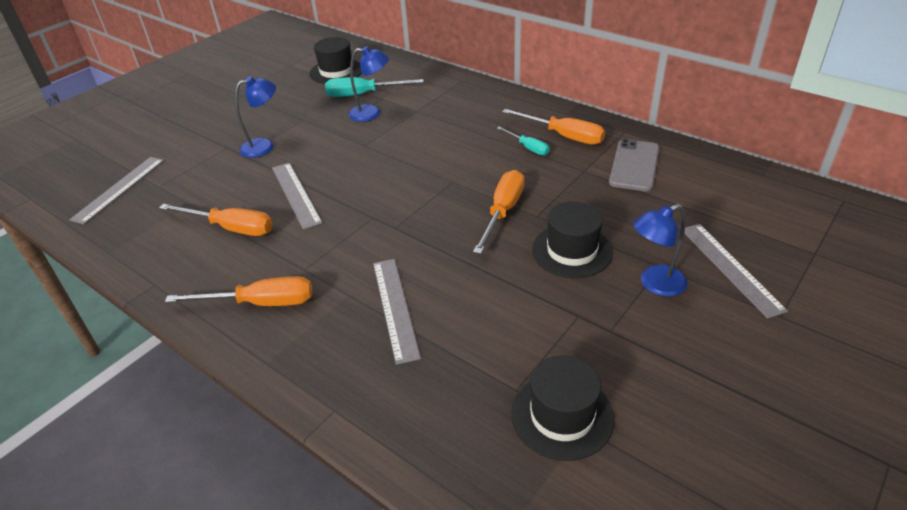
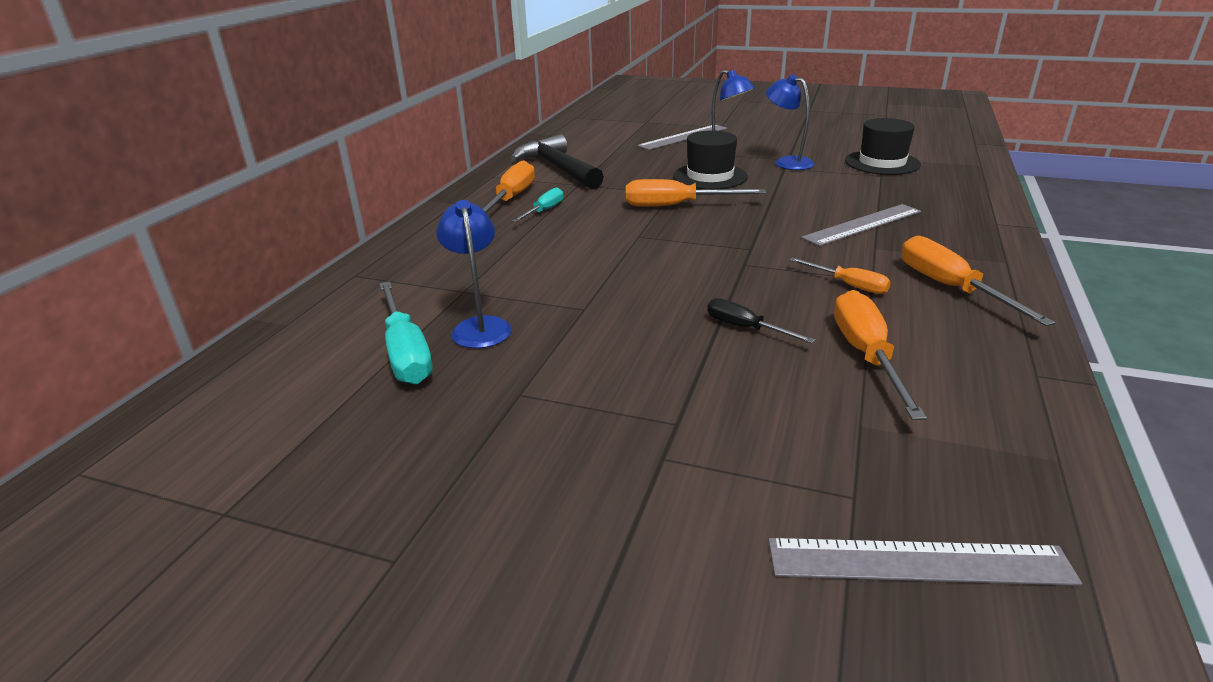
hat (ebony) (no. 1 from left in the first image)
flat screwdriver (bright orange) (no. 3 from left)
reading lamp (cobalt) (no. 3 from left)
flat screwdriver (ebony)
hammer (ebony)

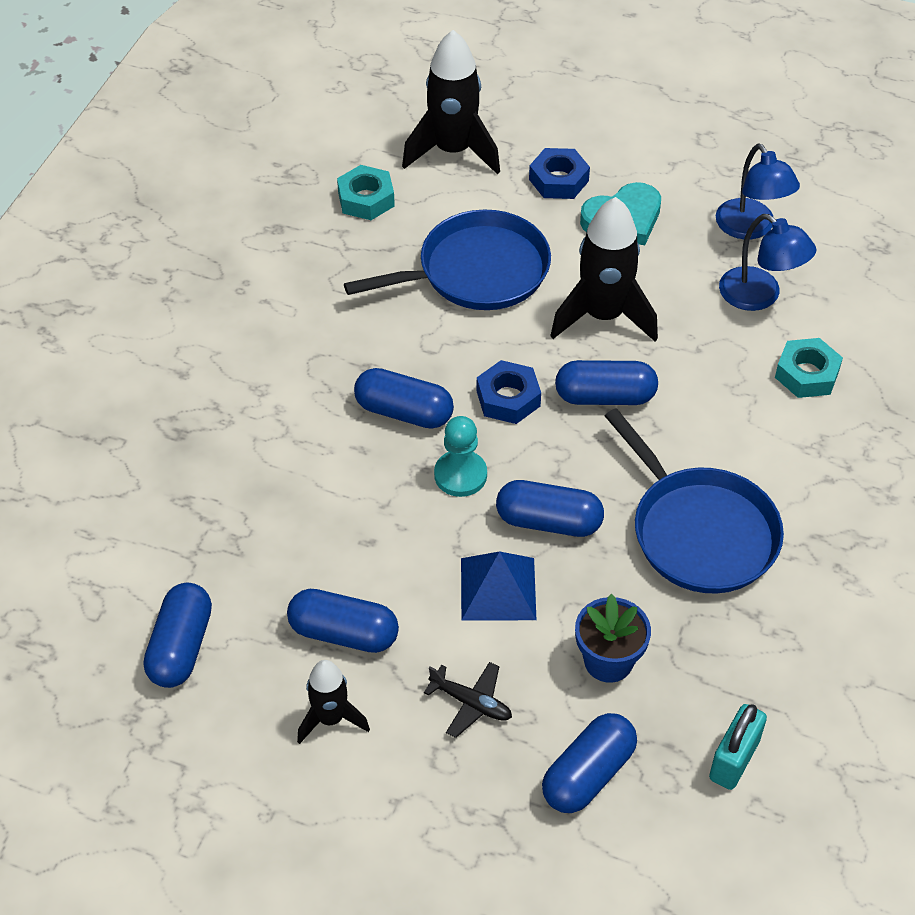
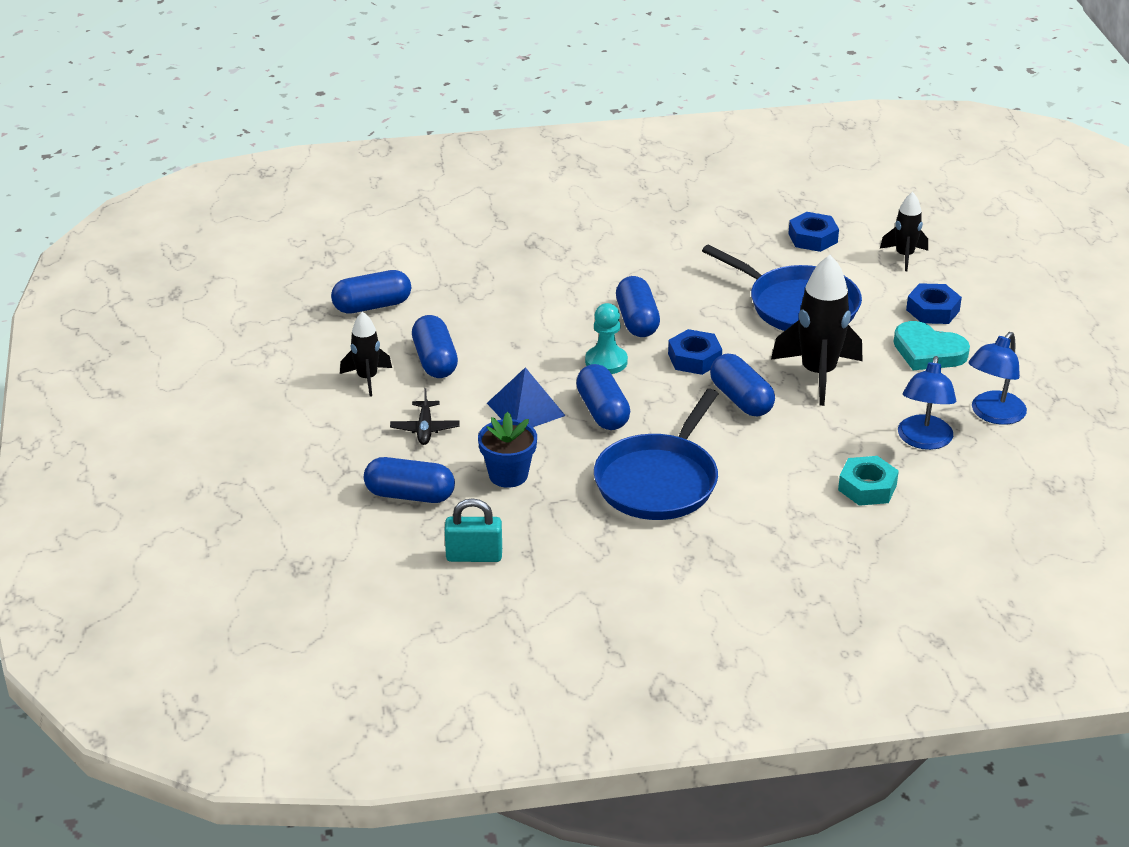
hex nut (cobalt) (no. 2 from left)
toy rocket (ebony) (no. 3 from left)

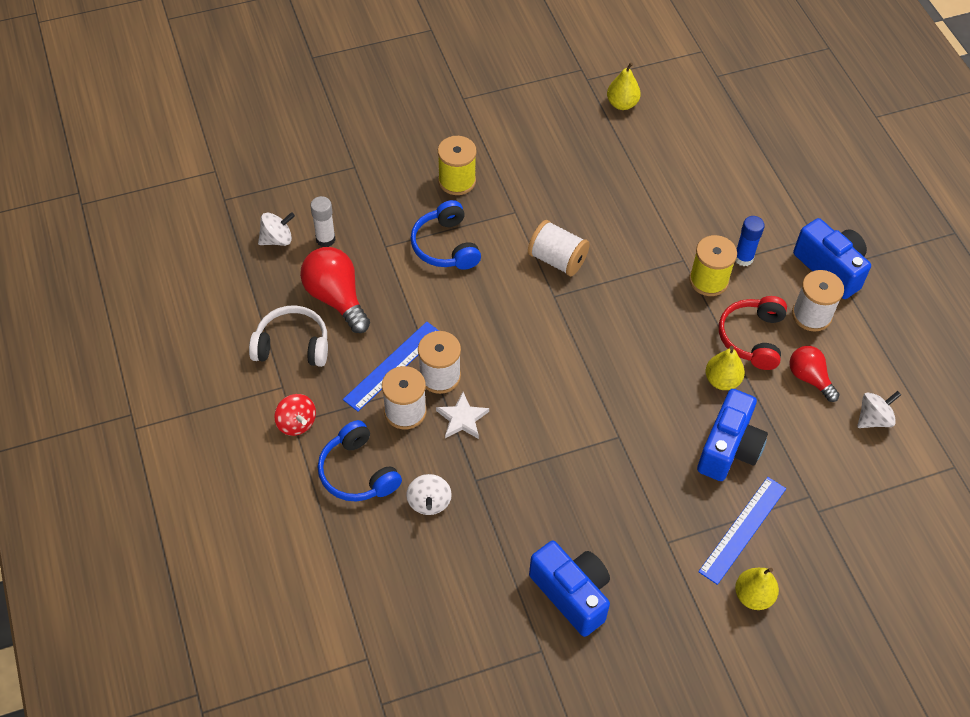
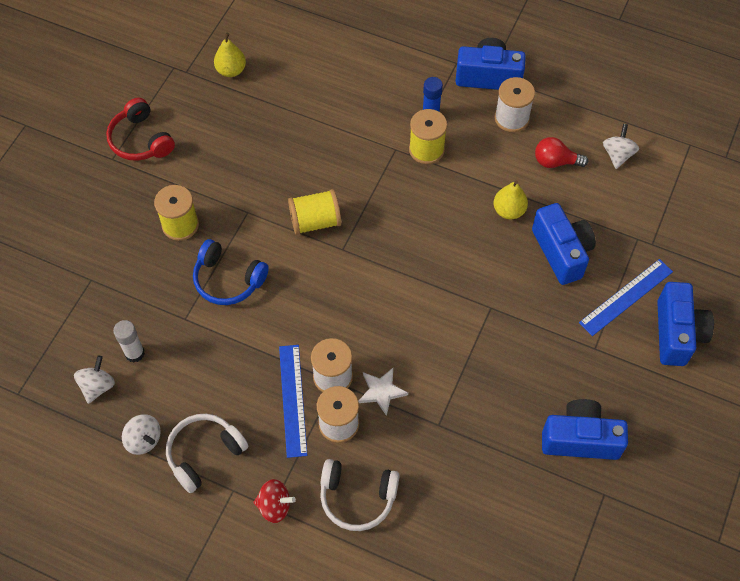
light bulb (red) (no. 1 from left in the first image)
whirligig (snow-white) (no. 2 from left)
over-ear headphones (red)
camera (cobalt) (no. 4 from left)
over-ear headphones (snow-white) (no. 2 from left)
reel of thread (golden) (no. 2 from left)
straightedge (cobalt) (no. 2 from left)

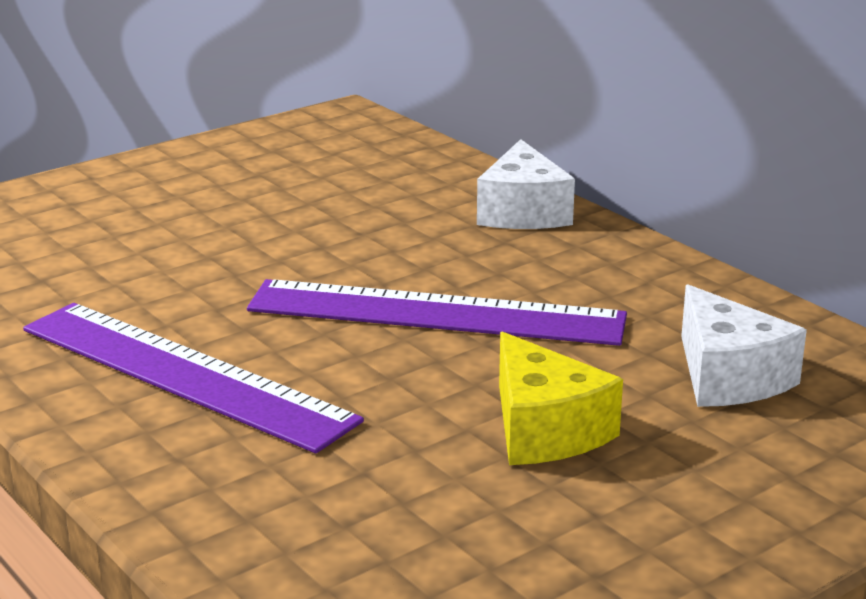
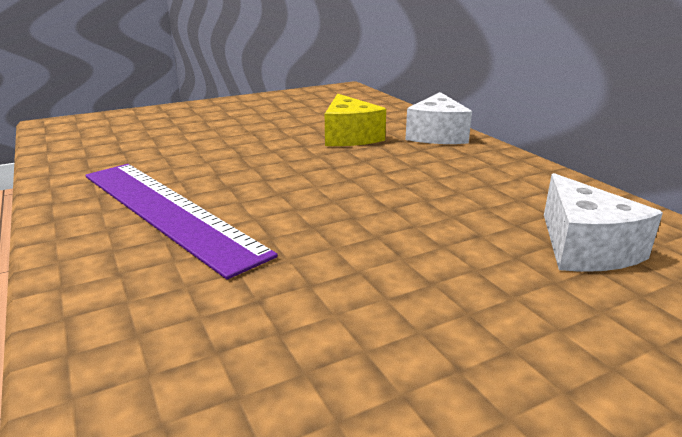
straightedge (violet) (no. 2 from left in the first image)
piece of cheese (golden)

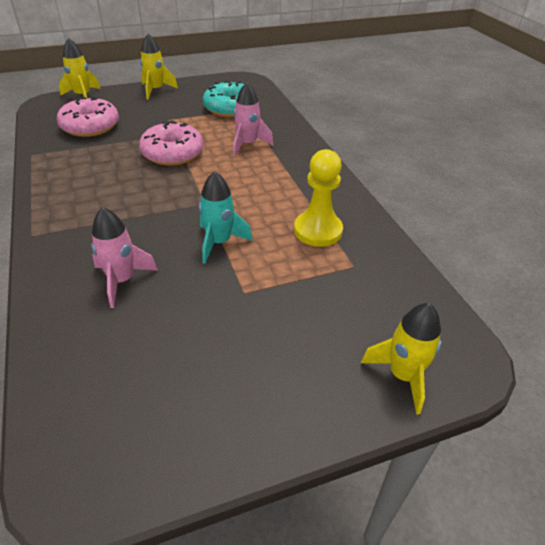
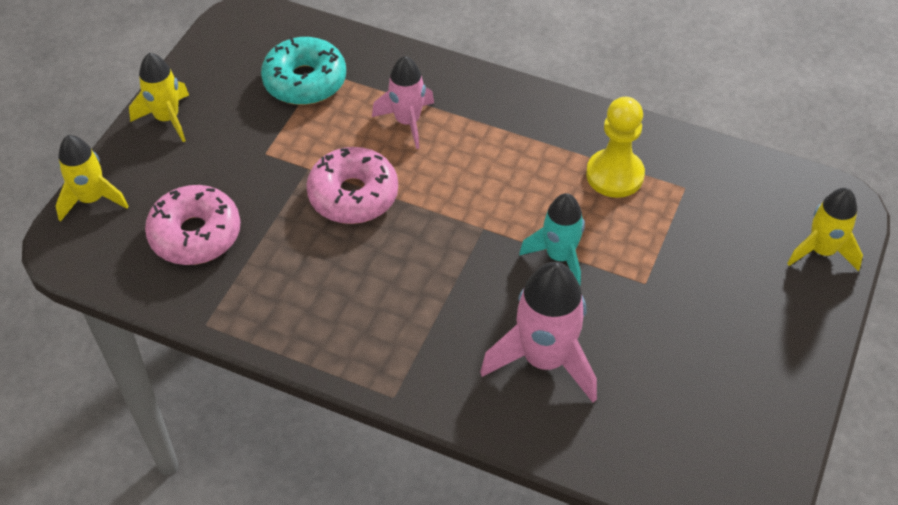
toy rocket (rosy) (no. 2 from left)

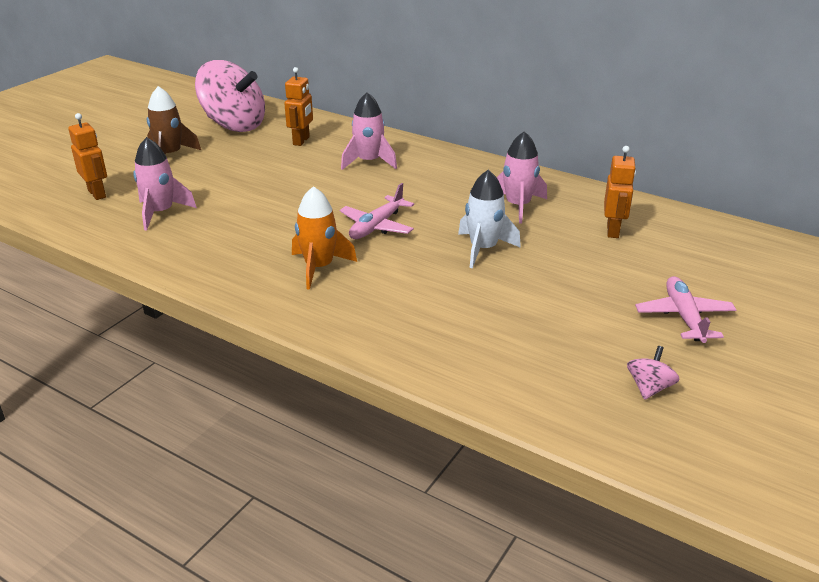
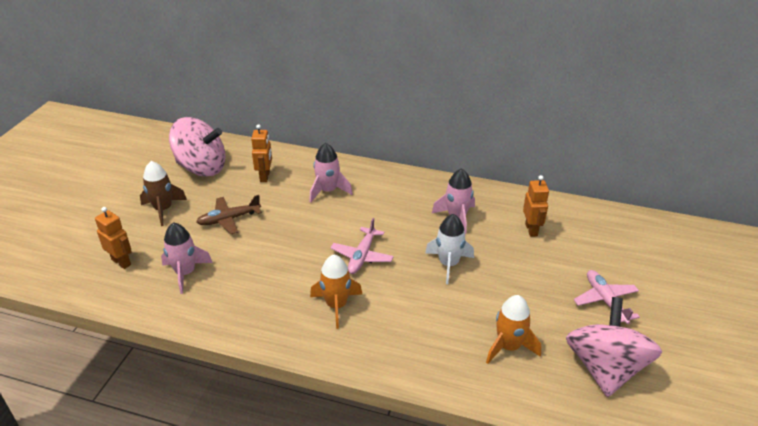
aeroplane (brown)
toy rocket (bright orange) (no. 2 from left)
whirligig (rosy) (no. 2 from left)

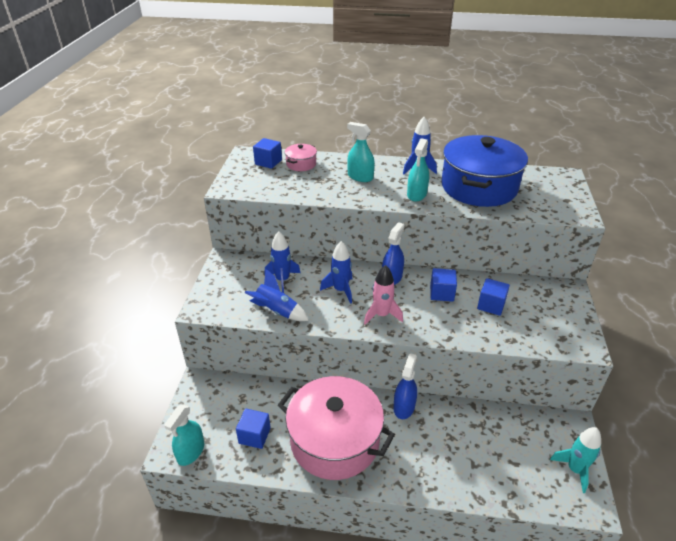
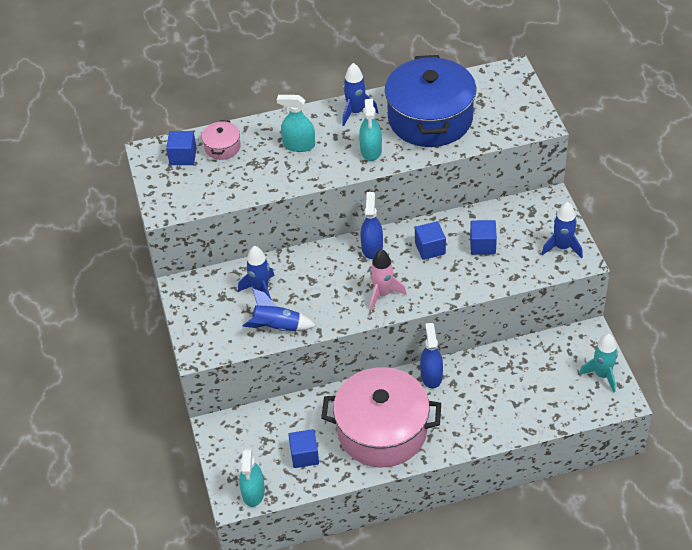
toy rocket (cobalt) (no. 4 from left)

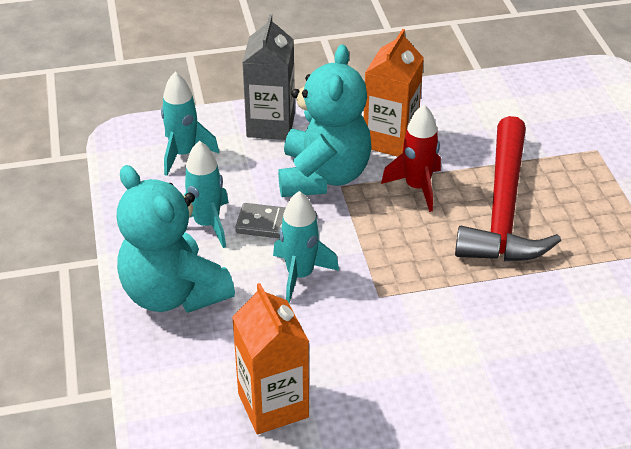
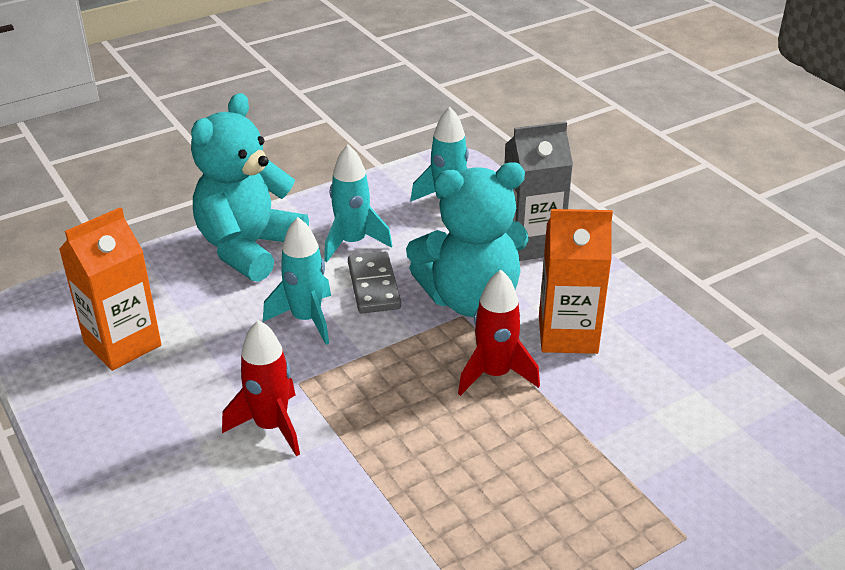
hammer (red)
toy rocket (red) (no. 1 from left)

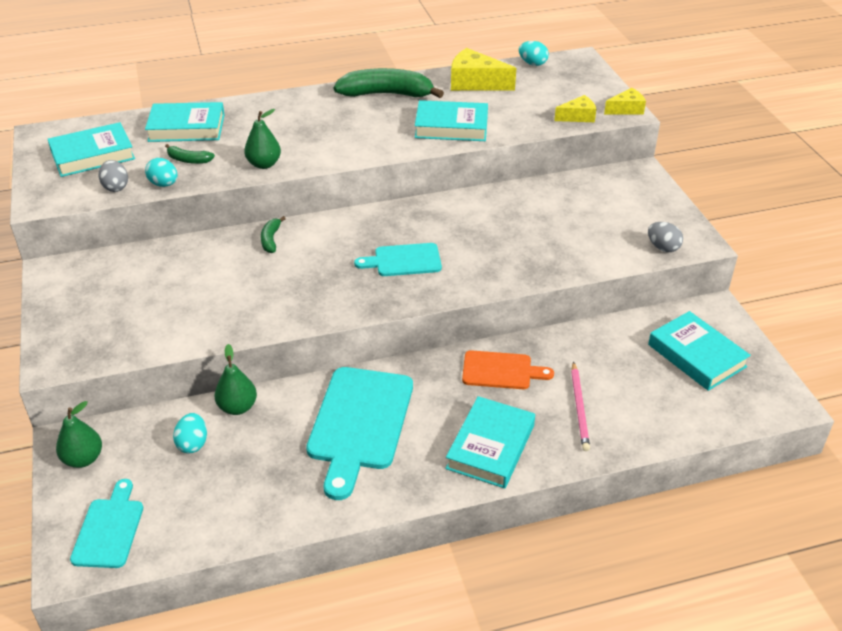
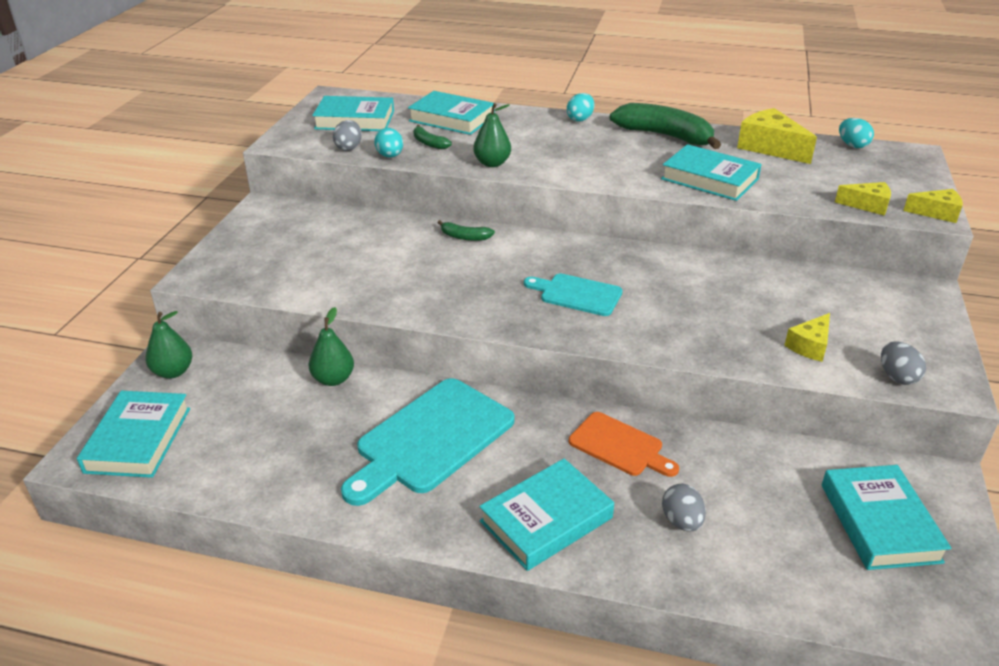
piece of cheese (golden) (no. 2 from left)
egg shape (aqua) (no. 2 from left)
hardcover (aqua) (no. 1 from left)
egg shape (grey) (no. 2 from left)
toy banana (leaf-green) (no. 2 from left)

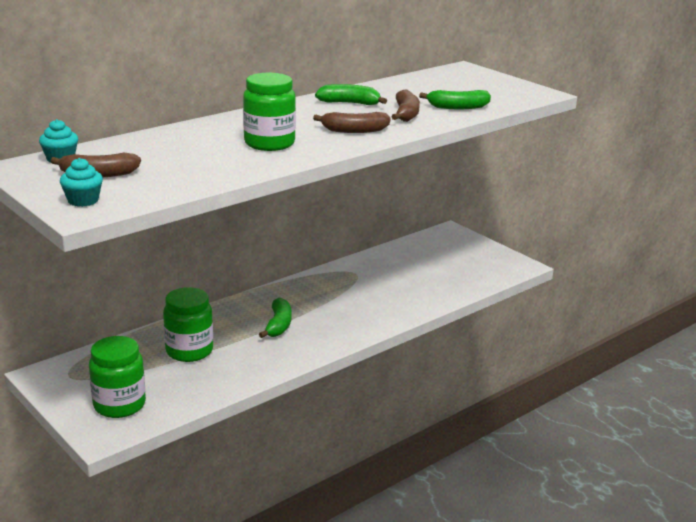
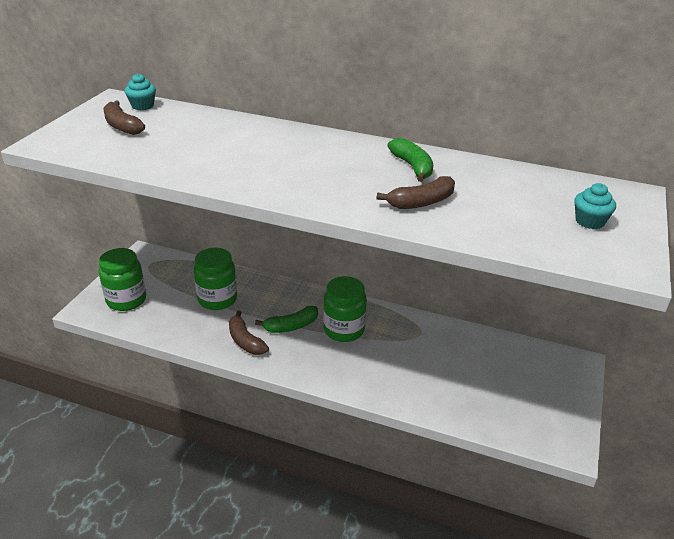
toy banana (leaf-green) (no. 3 from left in the first image)
cupcake (aqua) (no. 2 from left)
jam jar (leaf-green) (no. 3 from left)
toy banana (brown) (no. 2 from left)

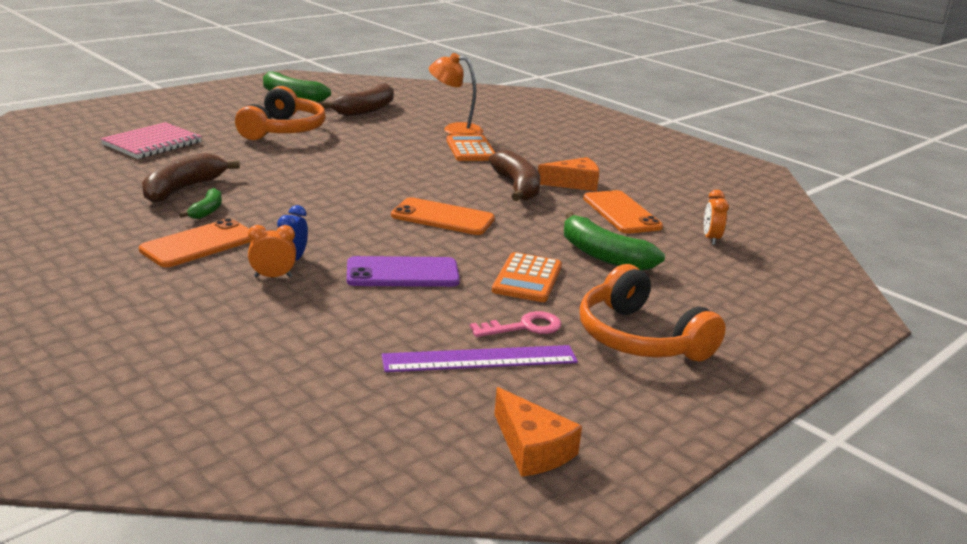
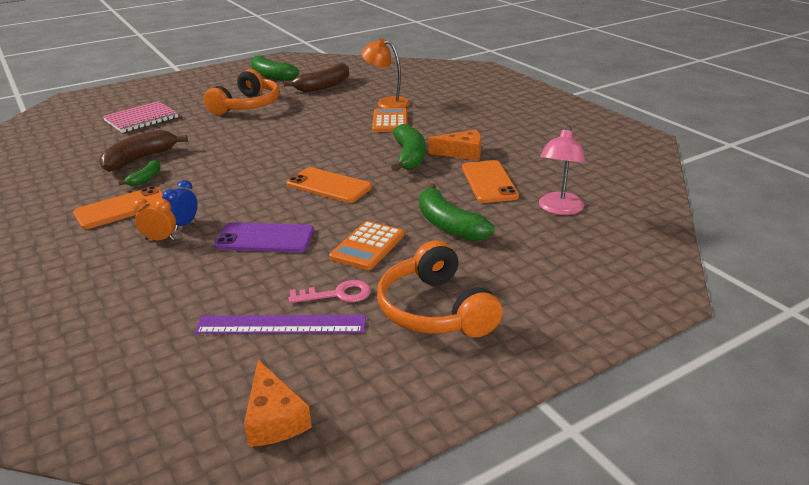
reading lamp (rosy)
toy banana (leaf-green) (no. 3 from left)

